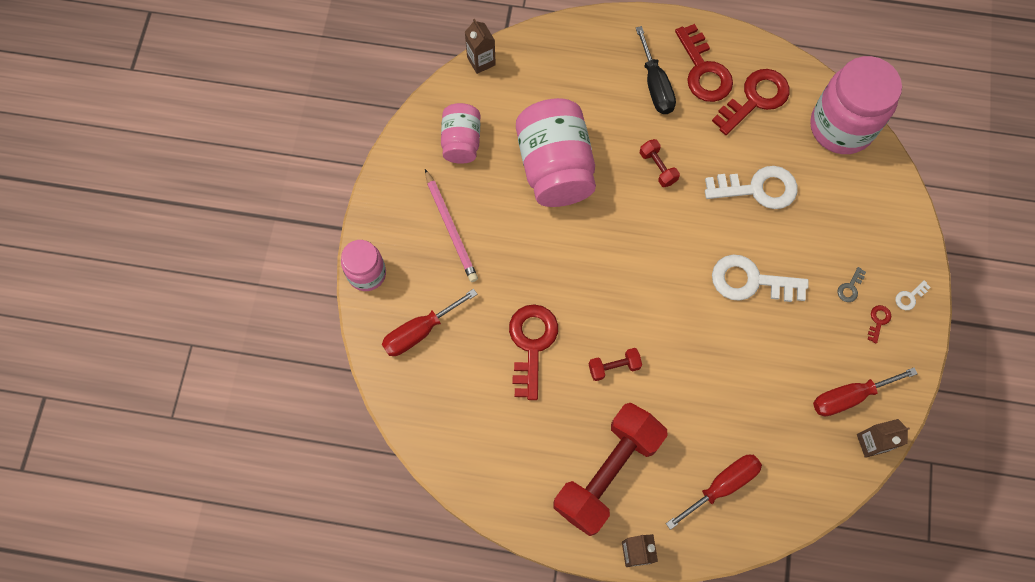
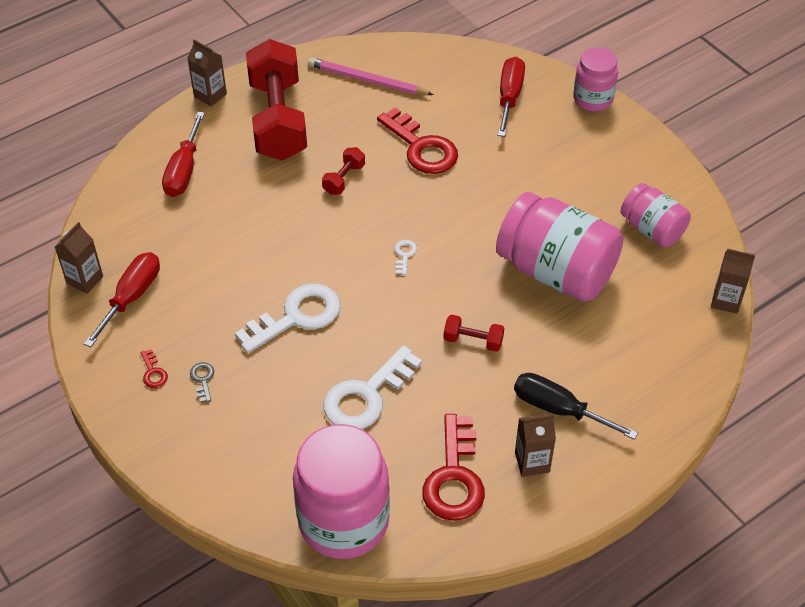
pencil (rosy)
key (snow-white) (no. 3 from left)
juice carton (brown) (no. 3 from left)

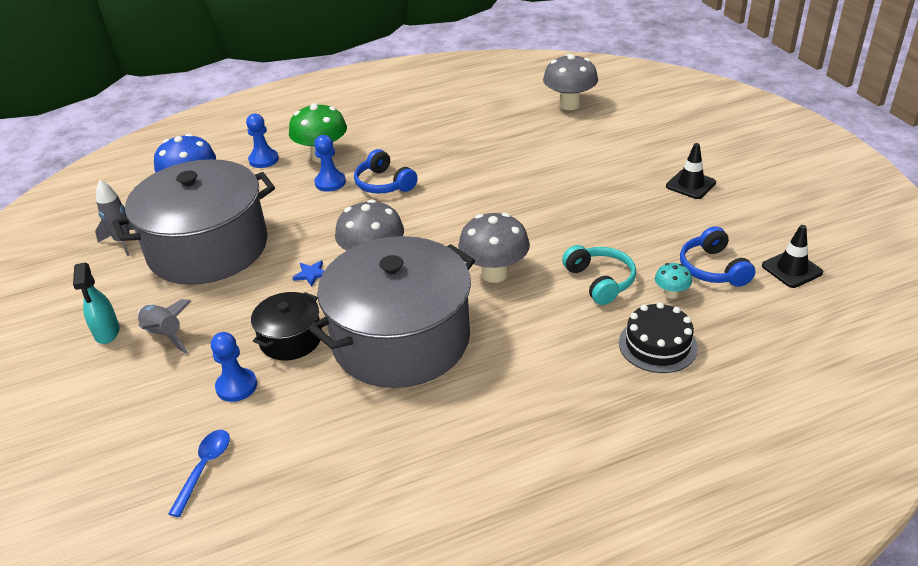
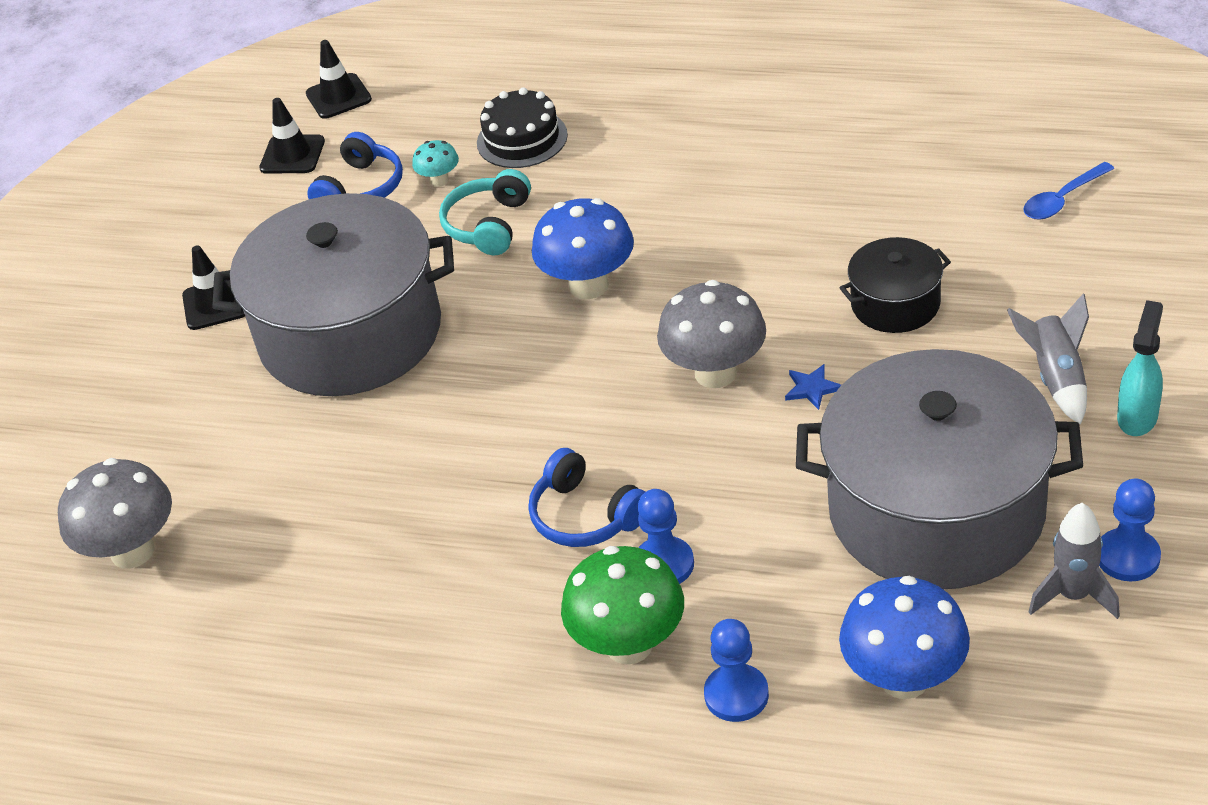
traffic cone (ebony) (no. 3 from left)
pawn (cobalt) (no. 3 from left)
cooking pot (grey) (no. 1 from left)
mushroom (cobalt) (no. 1 from left)
over-ear headphones (cobalt) (no. 2 from left)

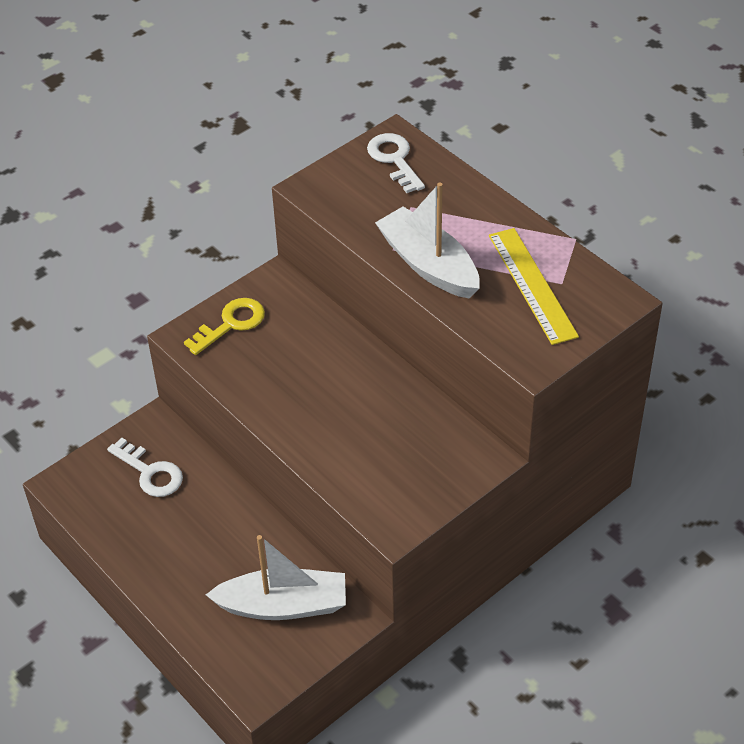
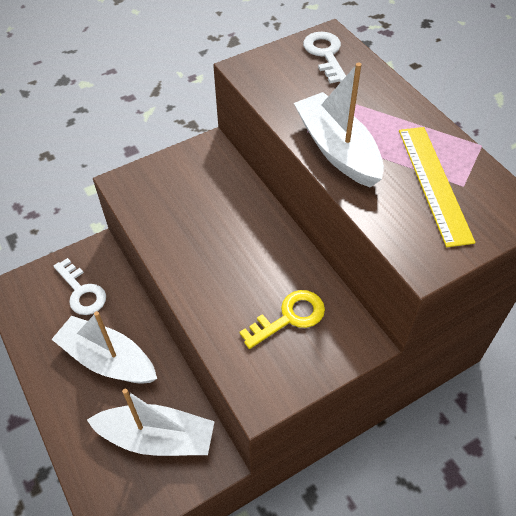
toy boat (snow-white) (no. 1 from left)
key (golden)

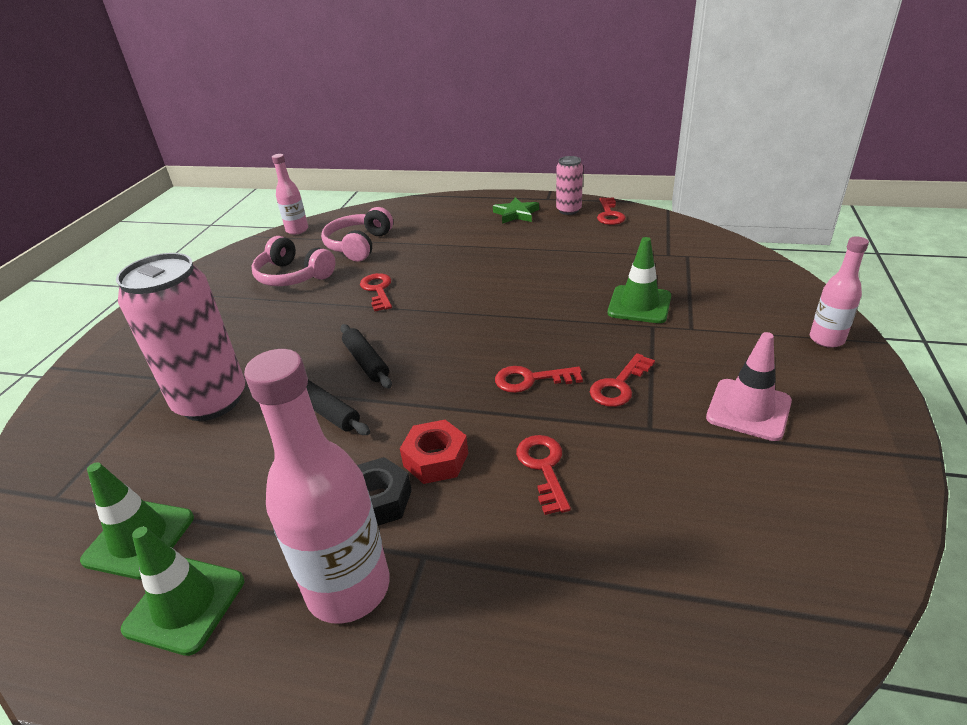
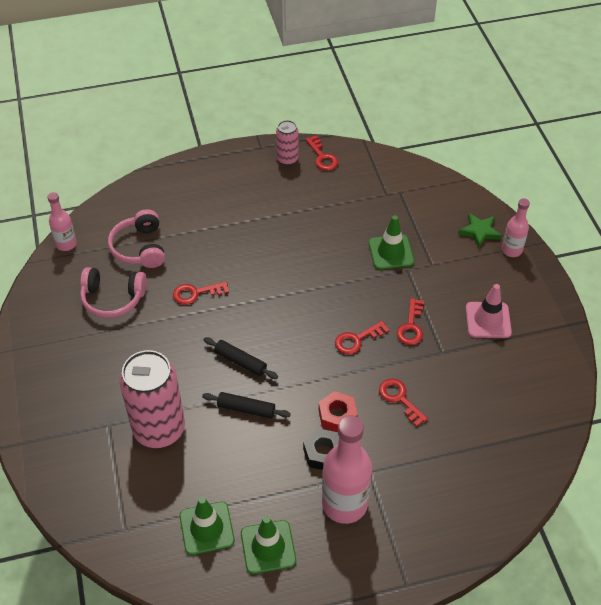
star (leaf-green)
key (red) (no. 1 from left)

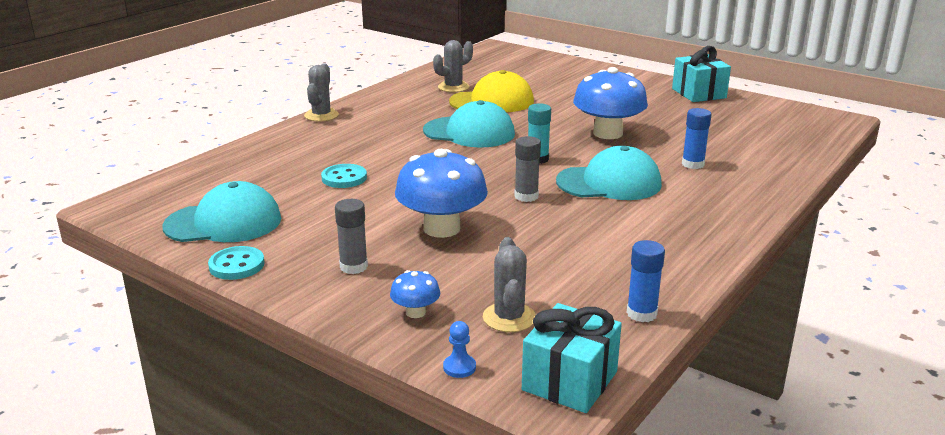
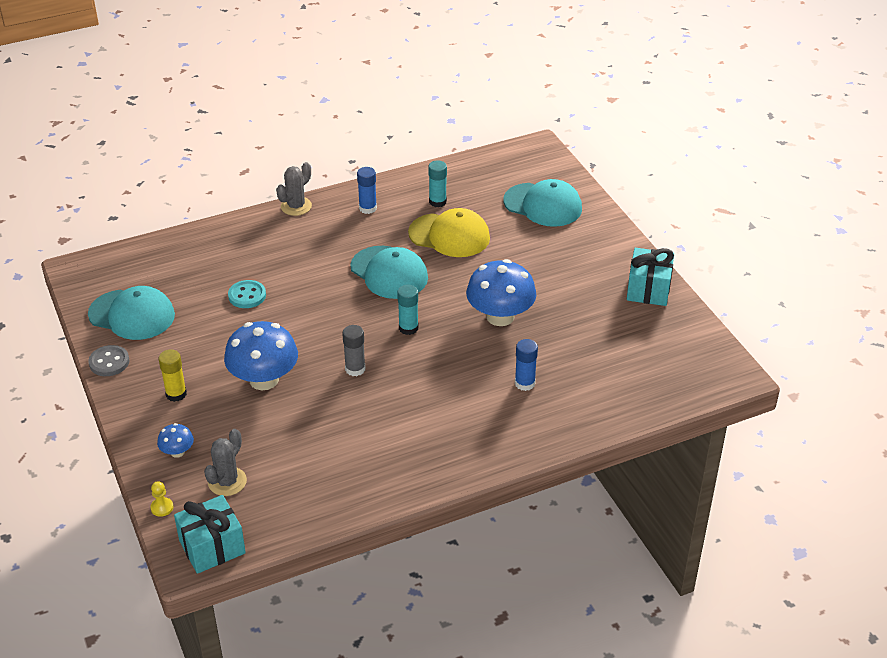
baseball cap (aqua) (no. 3 from left)
stick of glue (cobalt) (no. 1 from left)
stick of glue (aqua) (no. 2 from left)
button (grey)
stick of glue (golden)
pawn (golden)

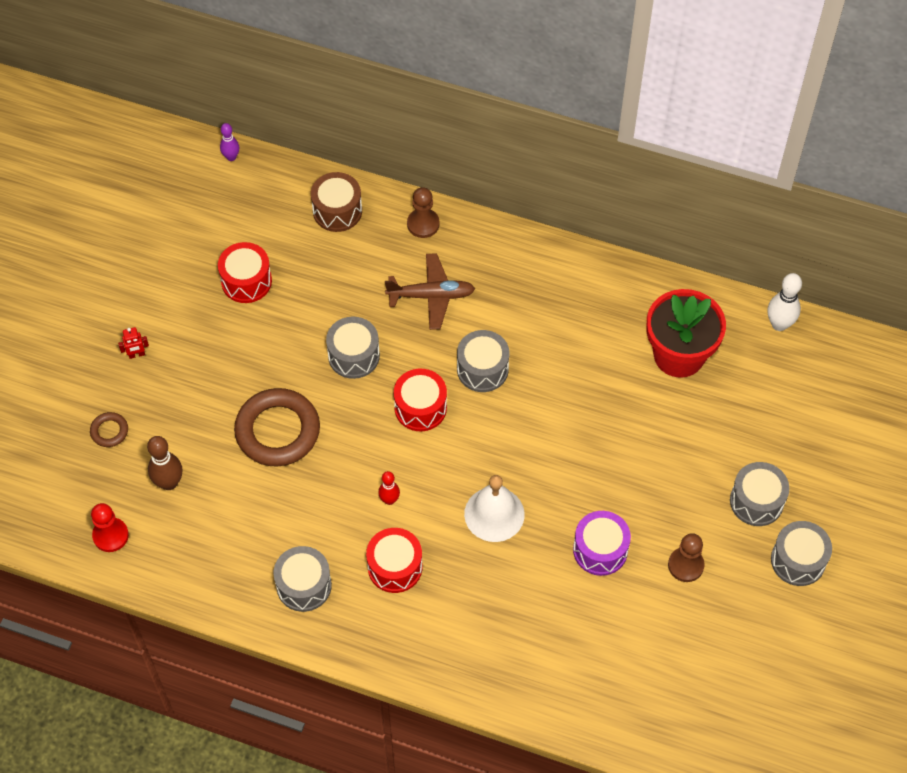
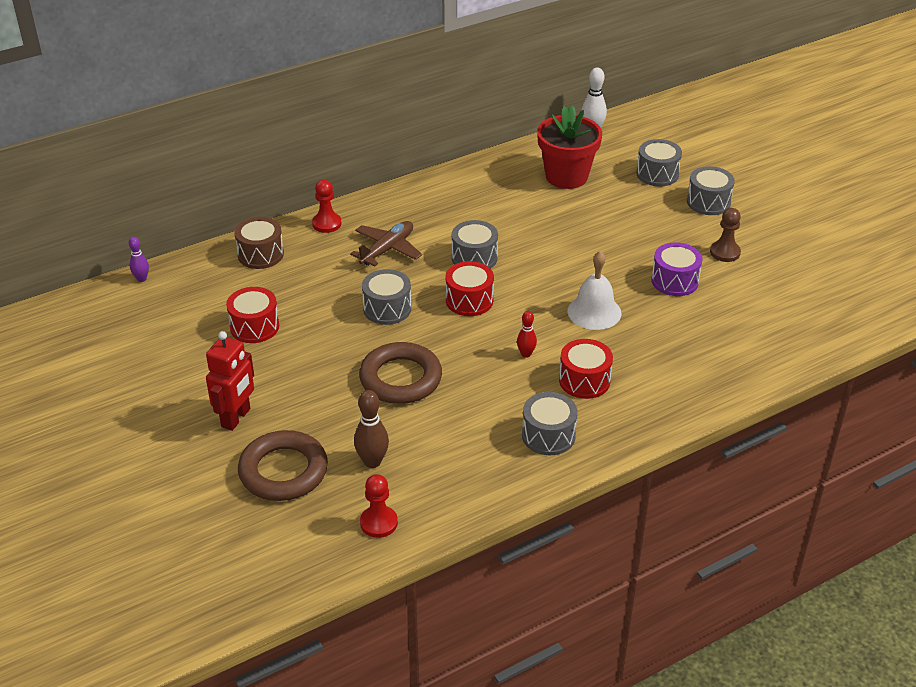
drum (grey) (no. 4 from left)
pawn (red) (no. 1 from left)
hoop (brown) (no. 1 from left)
robot figure (red)

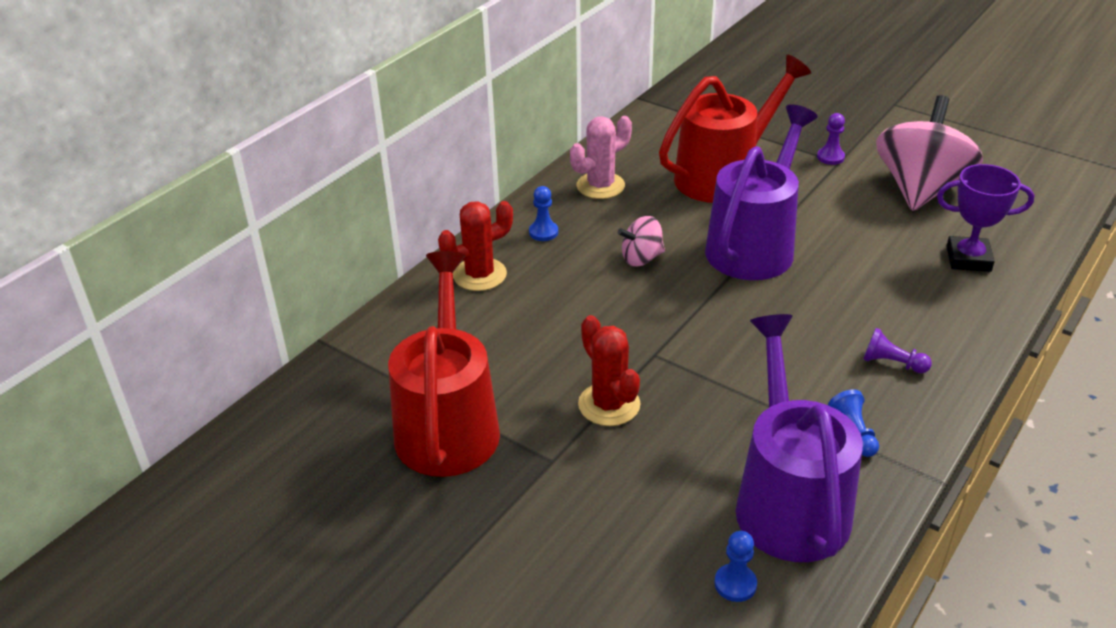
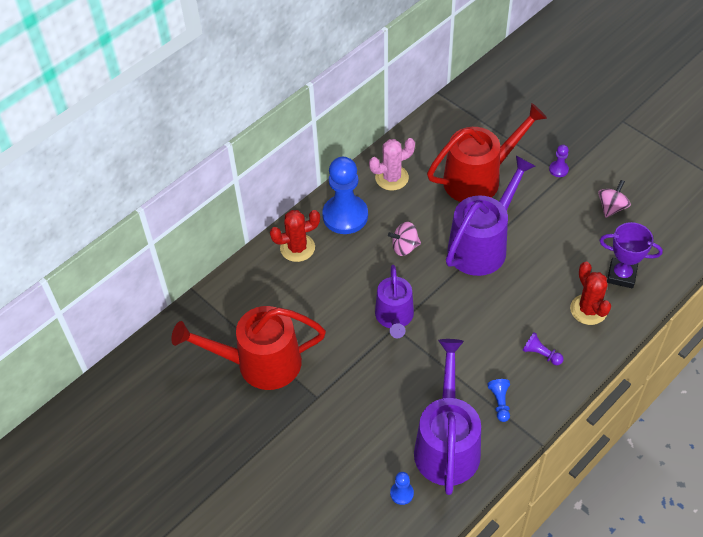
watering can (violet) (no. 1 from left)
prickly plant (red) (no. 2 from left)
watering can (red) (no. 1 from left)
pawn (cobalt) (no. 1 from left)
whirligig (rosy) (no. 2 from left)

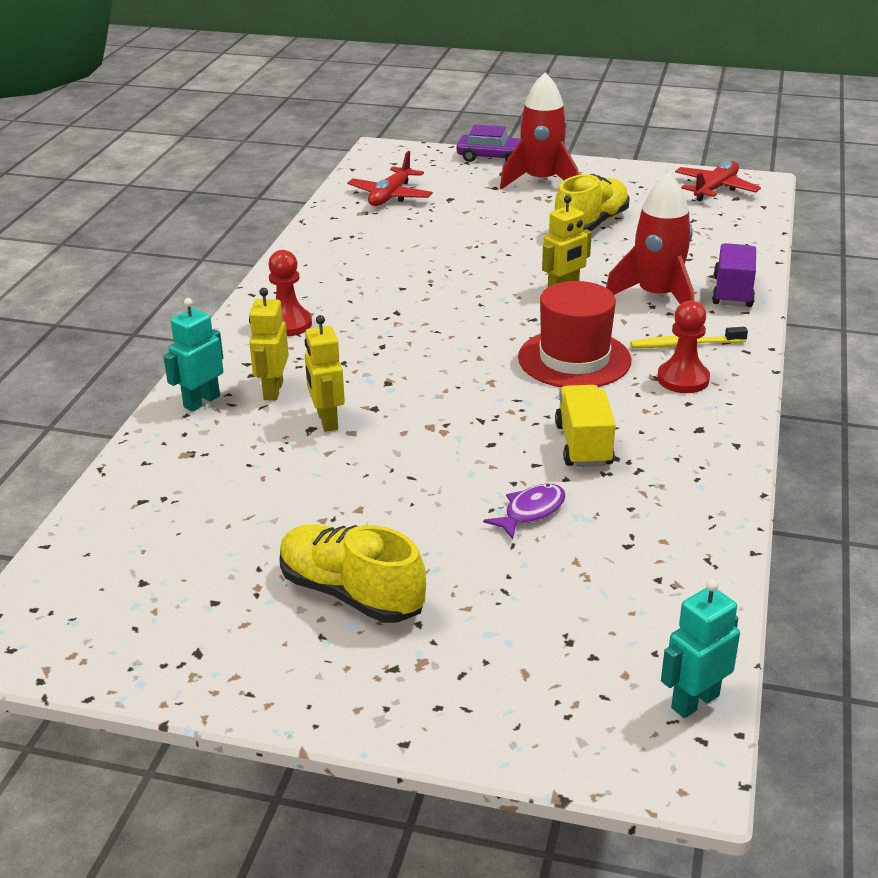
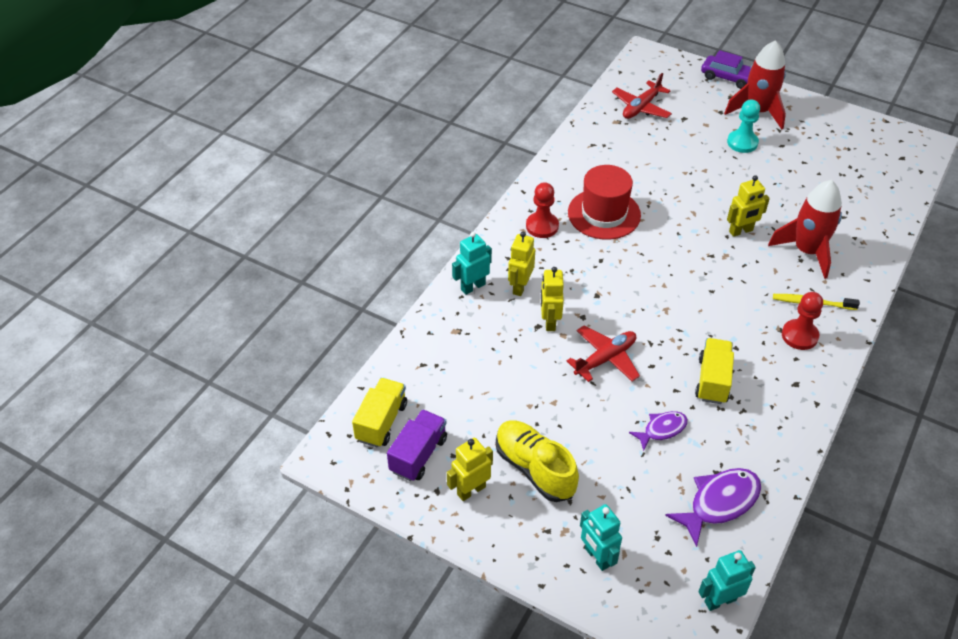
sneaker (golden) (no. 2 from left in the first image)
toy truck (golden) (no. 1 from left)
robot figure (golden) (no. 1 from left)
robot figure (aqua) (no. 2 from left)
fish figure (violet) (no. 2 from left)
pawn (aqua)
hat (red)
aeroplane (red) (no. 1 from left)
toy truck (violet)

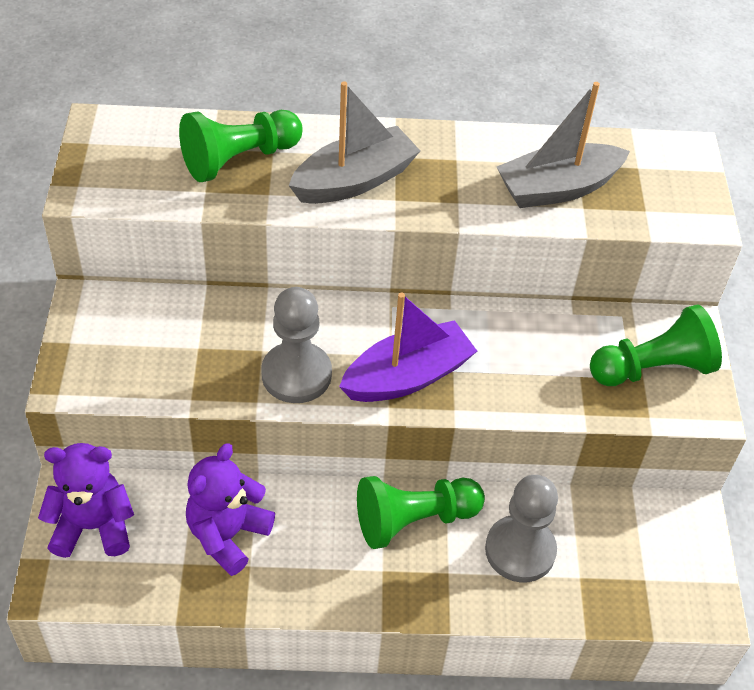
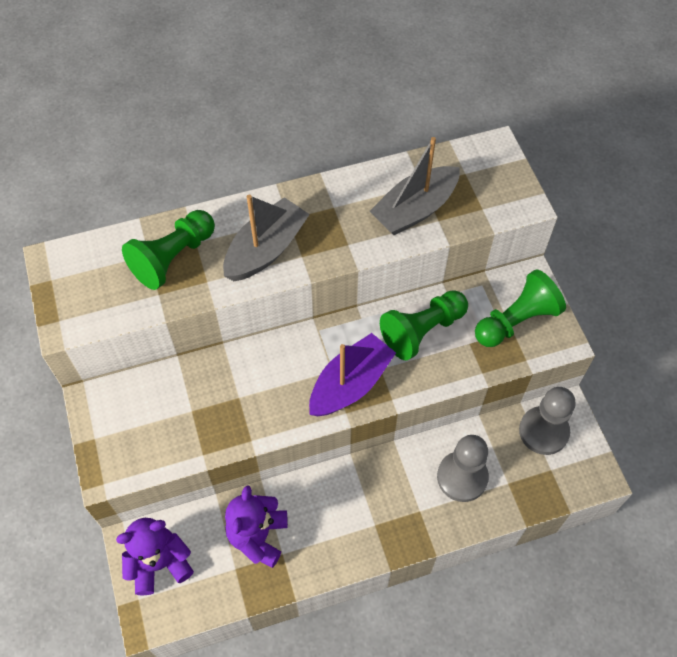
pawn (grey) (no. 2 from left)
pawn (leaf-green) (no. 2 from left)

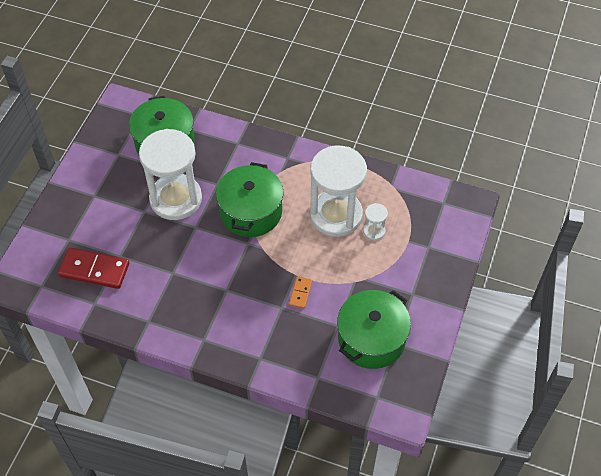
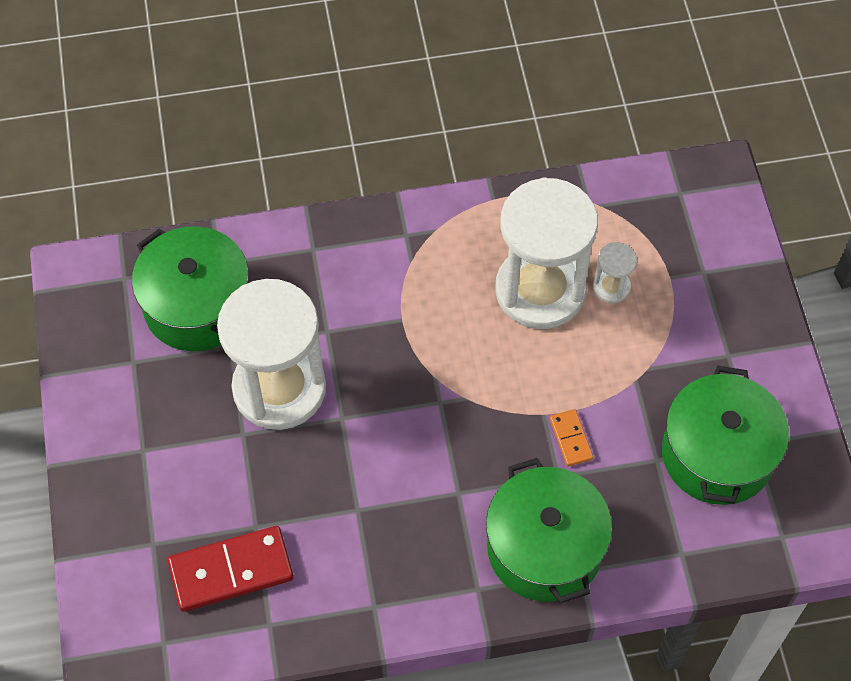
cooking pot (leaf-green) (no. 2 from left)

